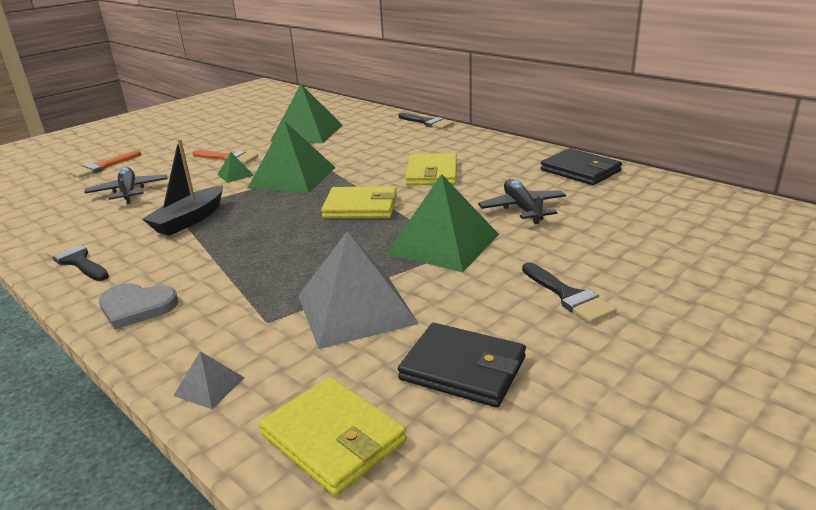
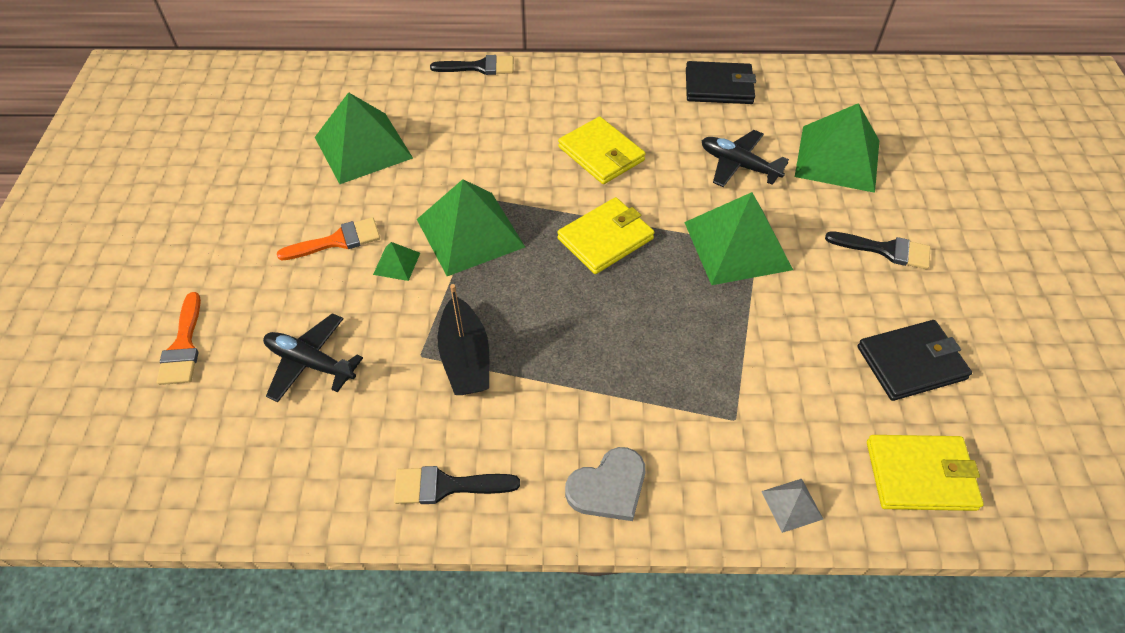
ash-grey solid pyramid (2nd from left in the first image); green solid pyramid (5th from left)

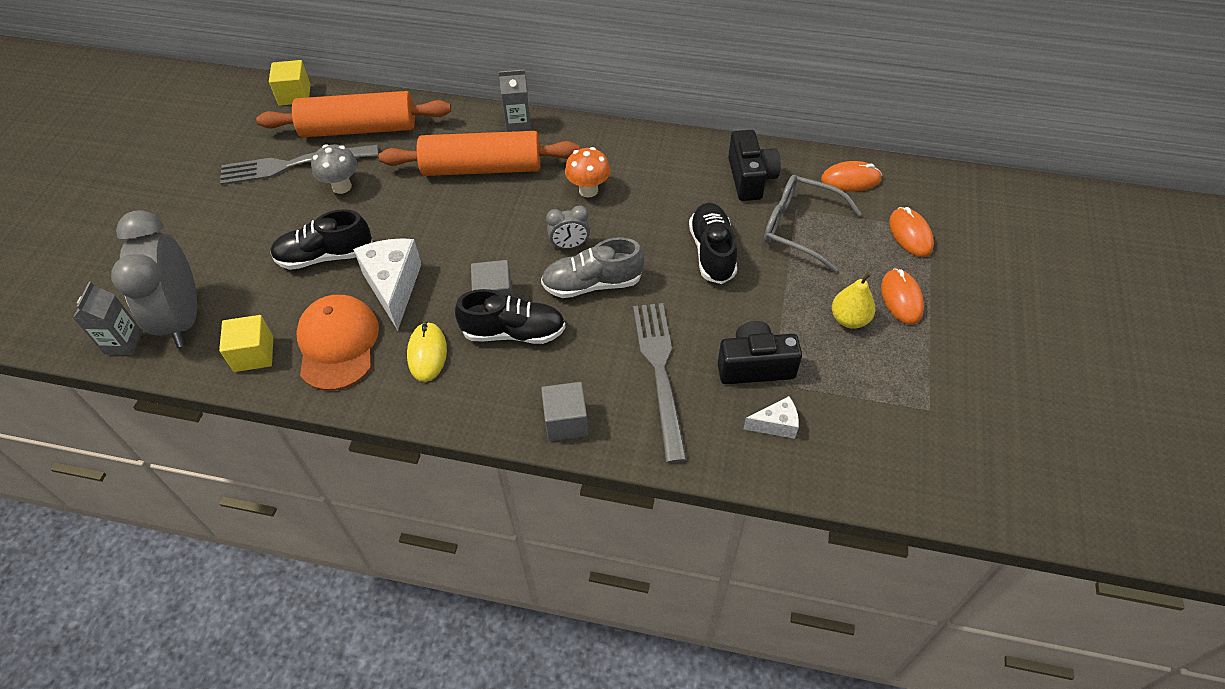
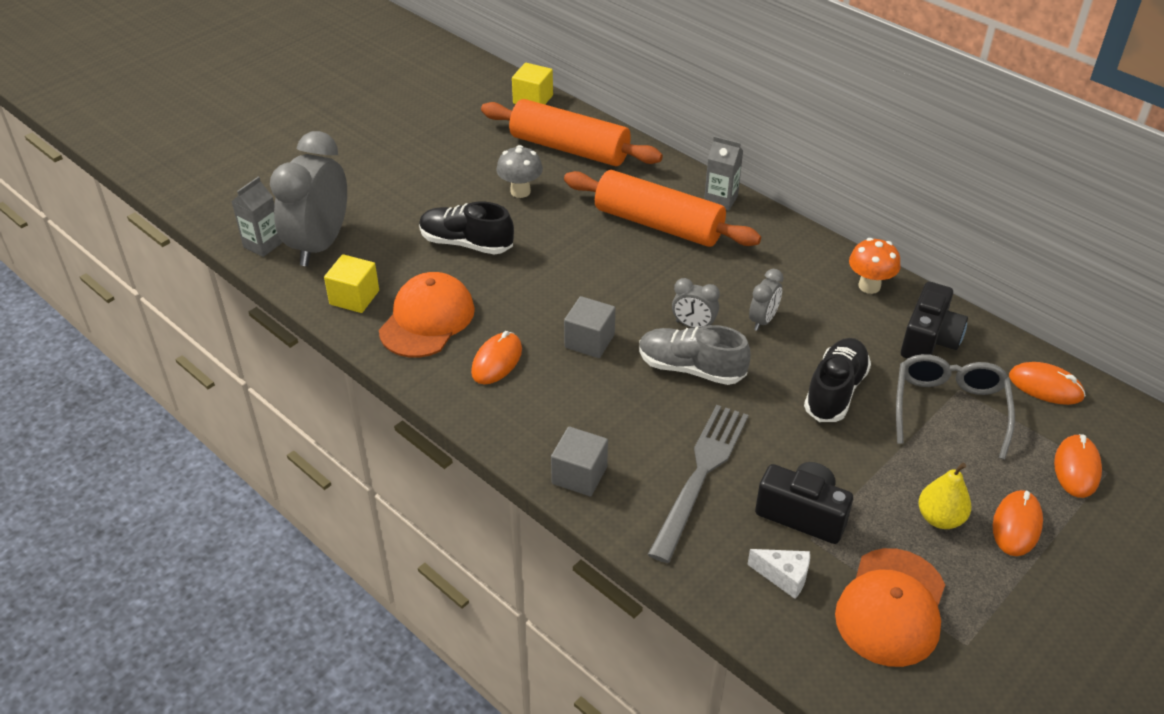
ash-grey table fork (1st from left in the first image); orange-coloured mushroom; ash-grey eyeglasses; white piece of cheese (1st from left in the first image); black sneaker (2nd from left in the first image); orange-coloured computer mouse (1st from left); ash-grey bedside clock (3rd from left); orange-coloured cap (2nd from left)

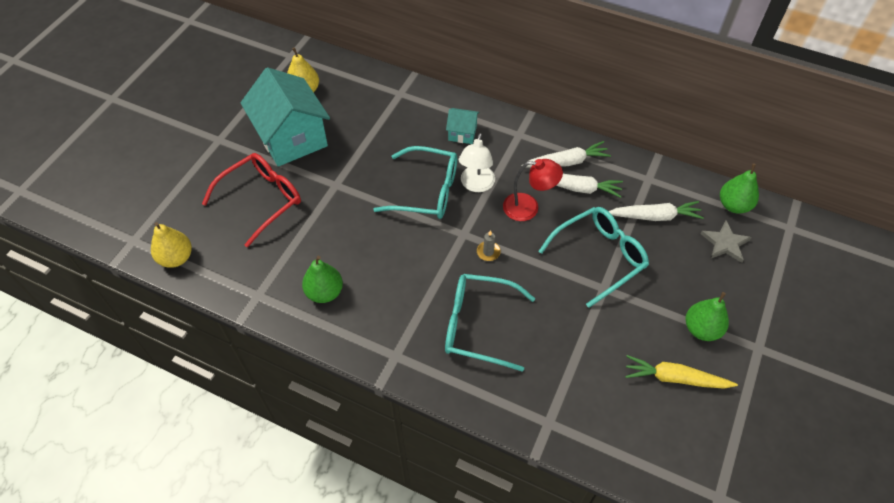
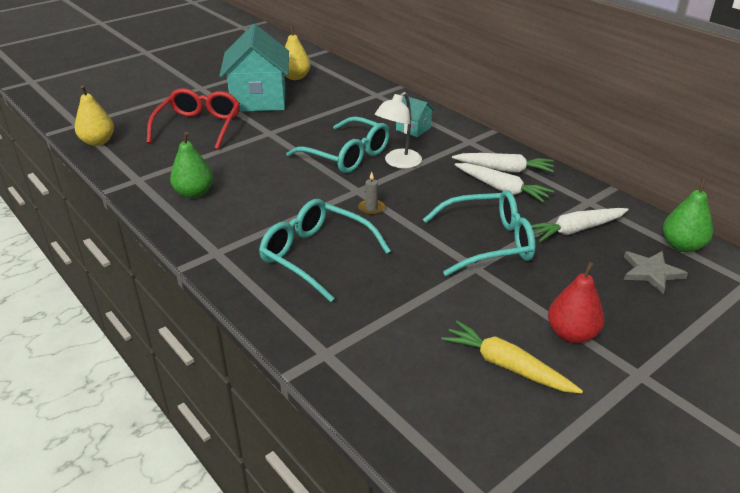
scarlet eyeglasses; scarlet reading lamp; white root vegetable (3rd from left); scarlet pear fruit

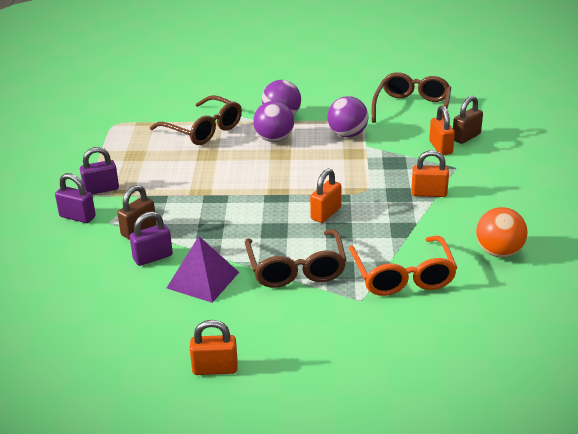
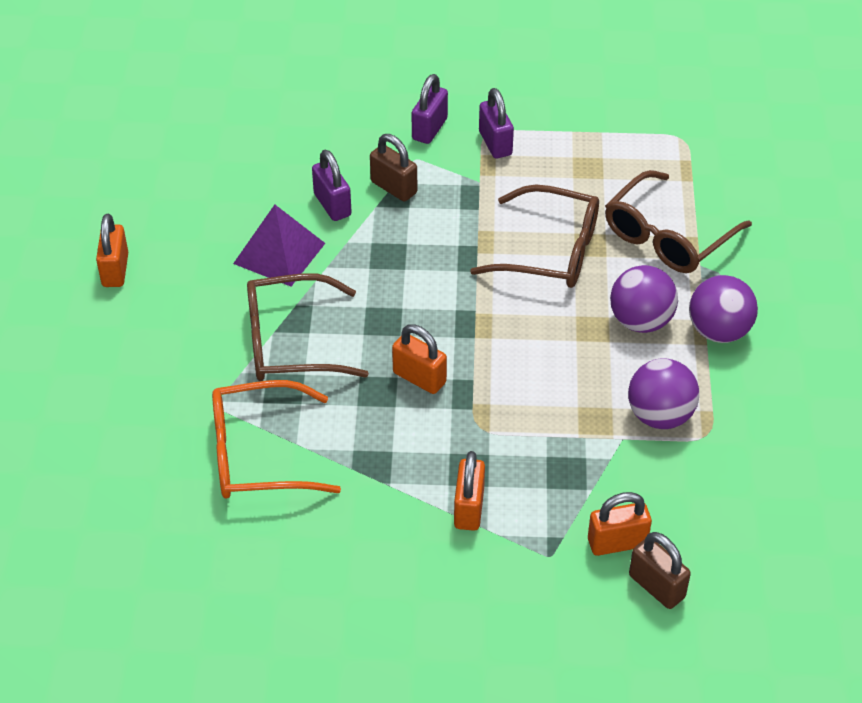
russet eyeglasses (2nd from left); orange-coloured ball

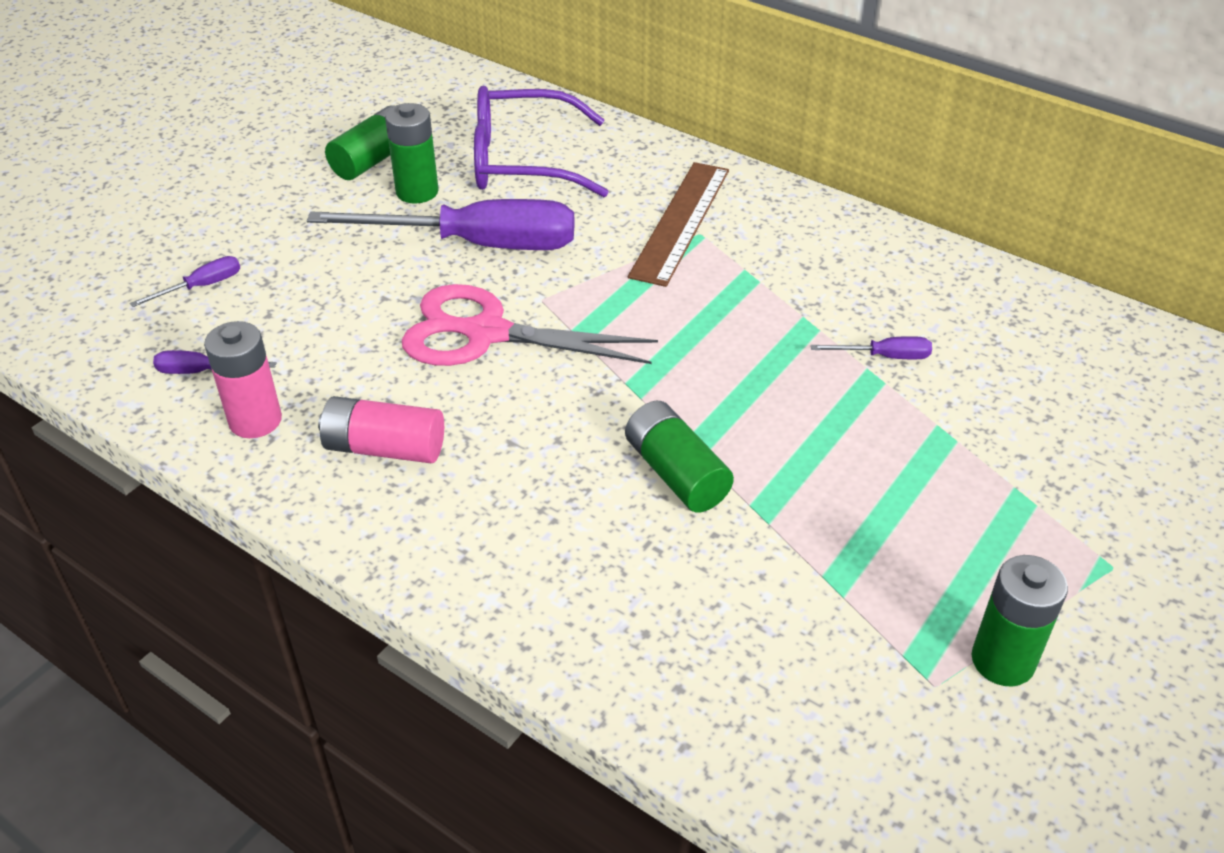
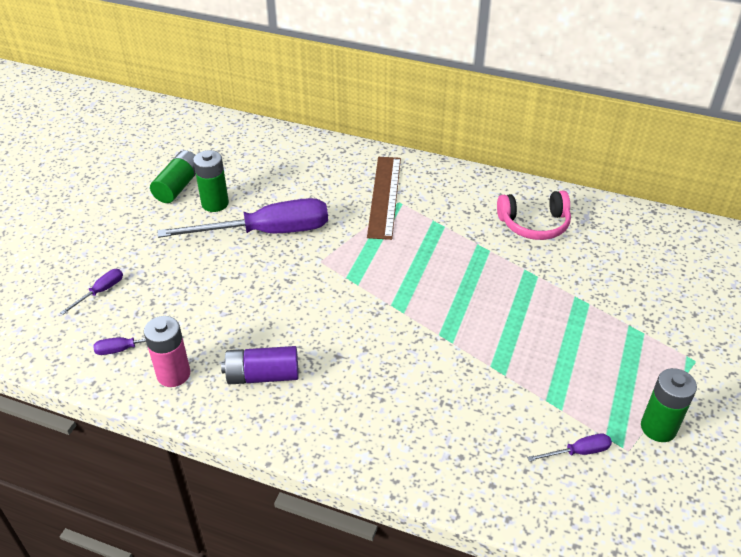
violet eyeglasses; pink scissors; violet flat screwdriver (4th from left); violet battery; green battery (3rd from left in the first image); pink over-ear headphones

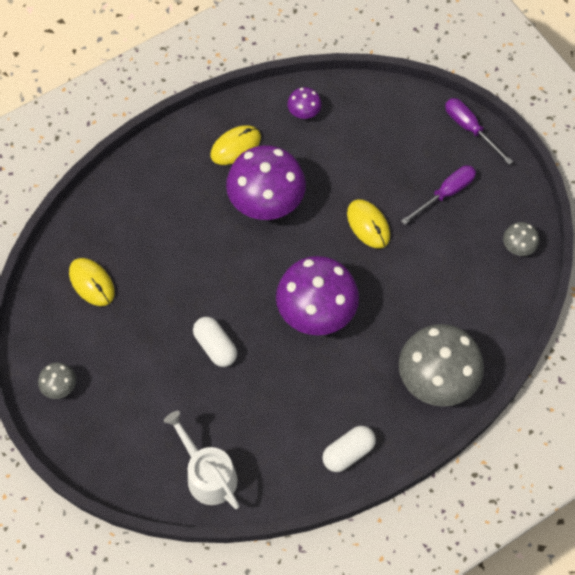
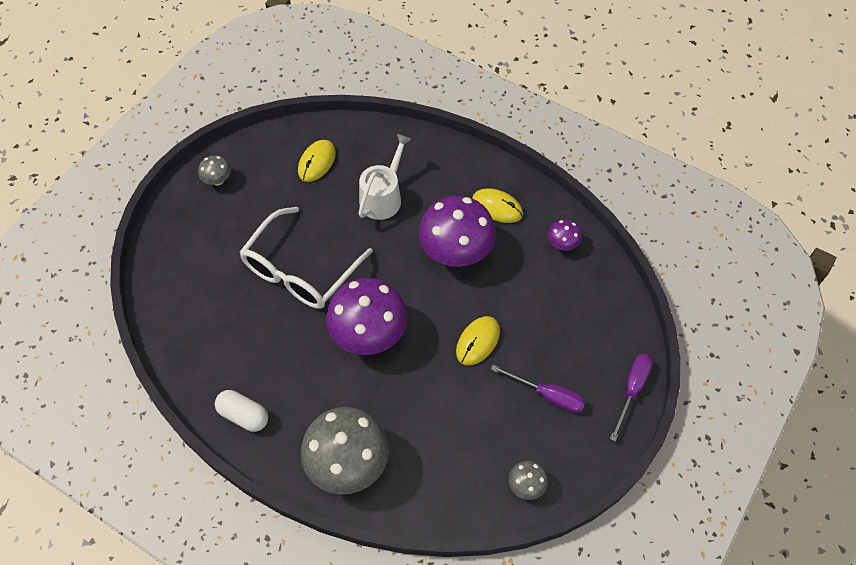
white eyeglasses; white watering can

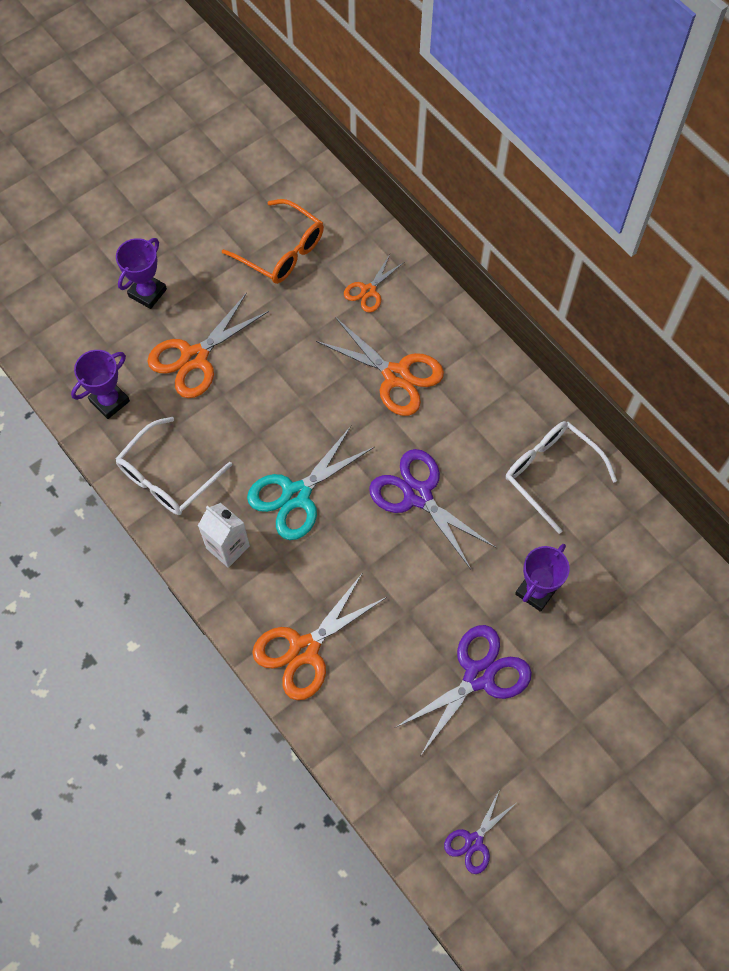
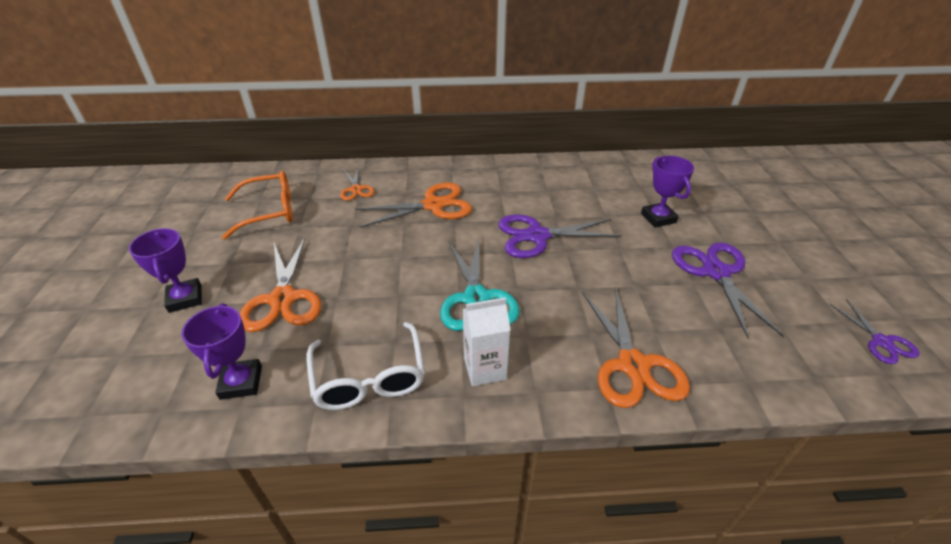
white eyeglasses (2nd from left in the first image)

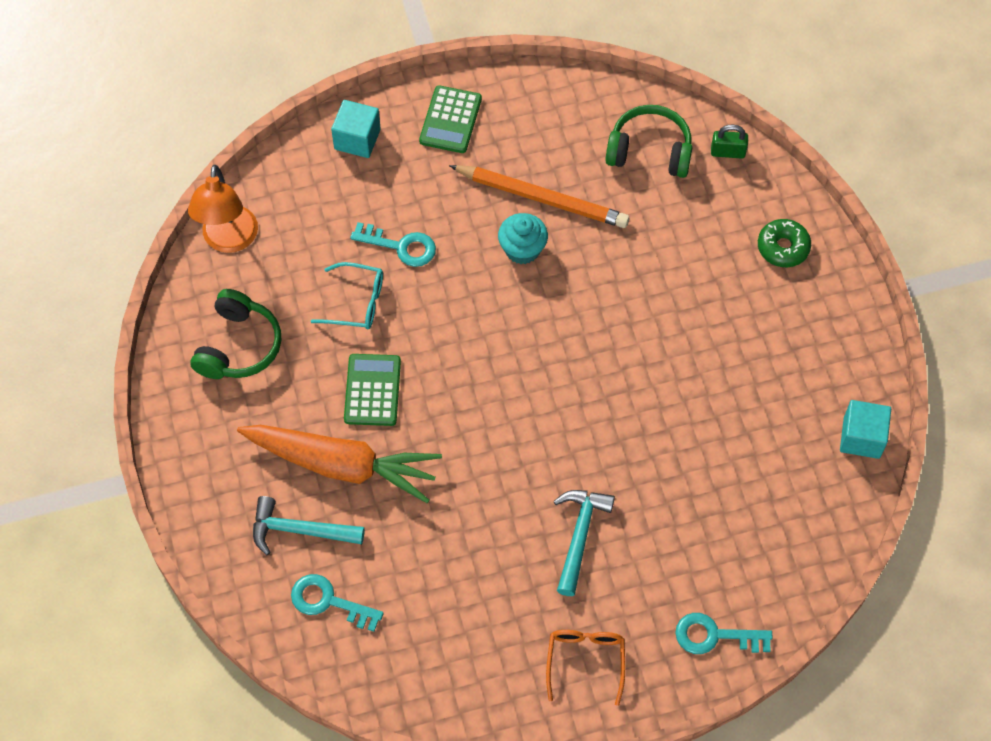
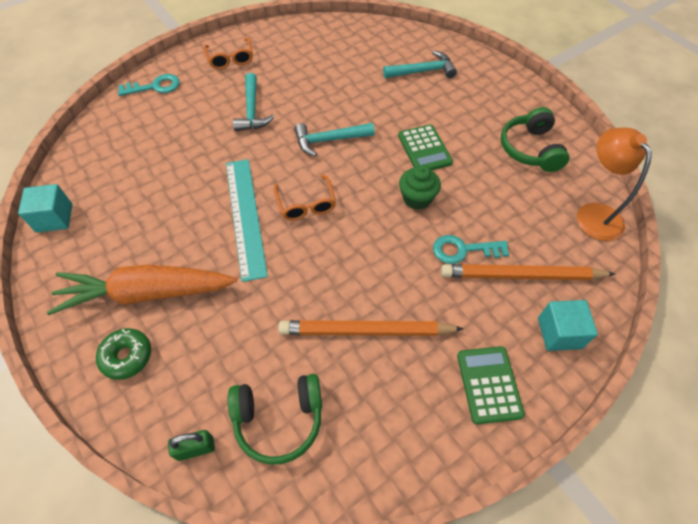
turquoise cupcake; turquoise eyeglasses; orange-coloured root vegetable; turquoise key (1st from left in the first image); turquoise hammer (2nd from left); turquoise straightedge; green cupcake; orange-coloured eyeglasses (2nd from left); orange-coloured wooden pencil (2nd from left)

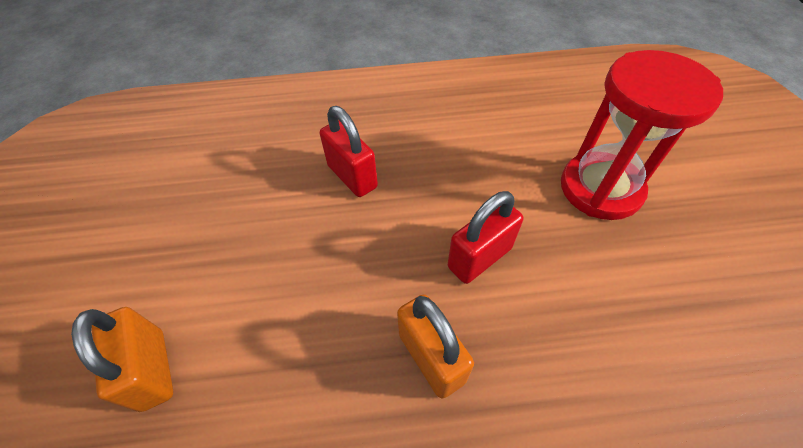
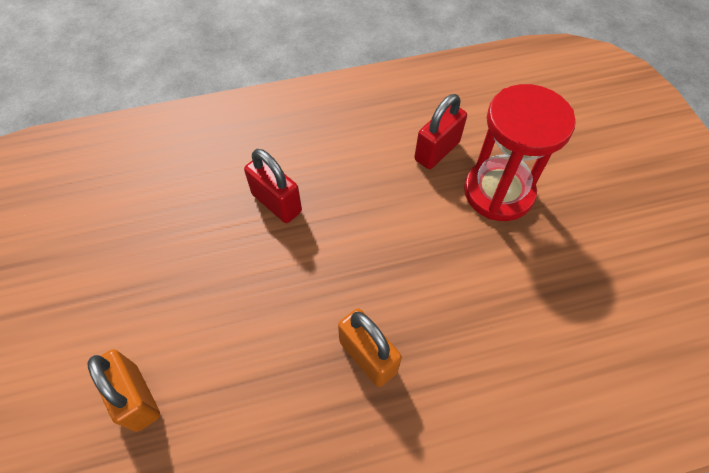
scarlet lock (2nd from left)

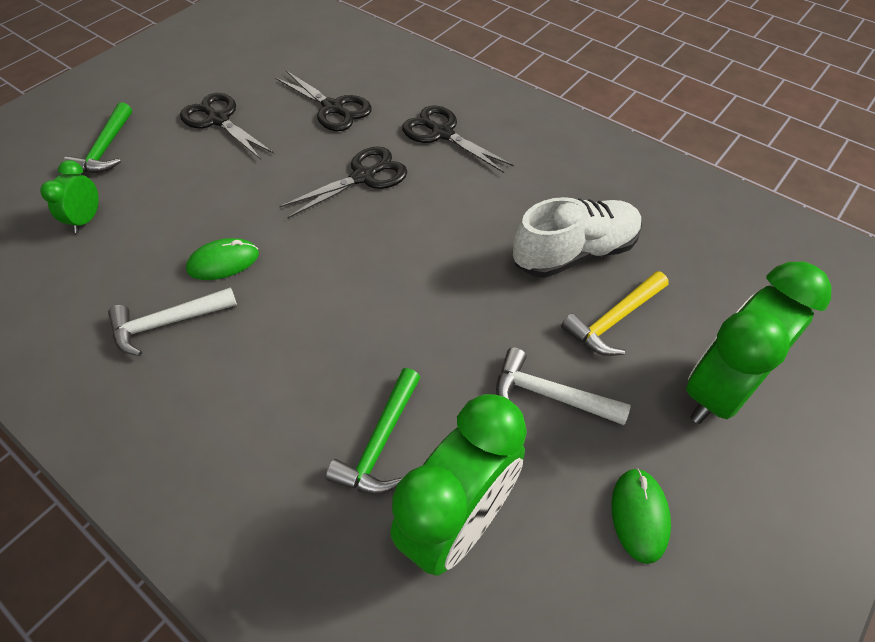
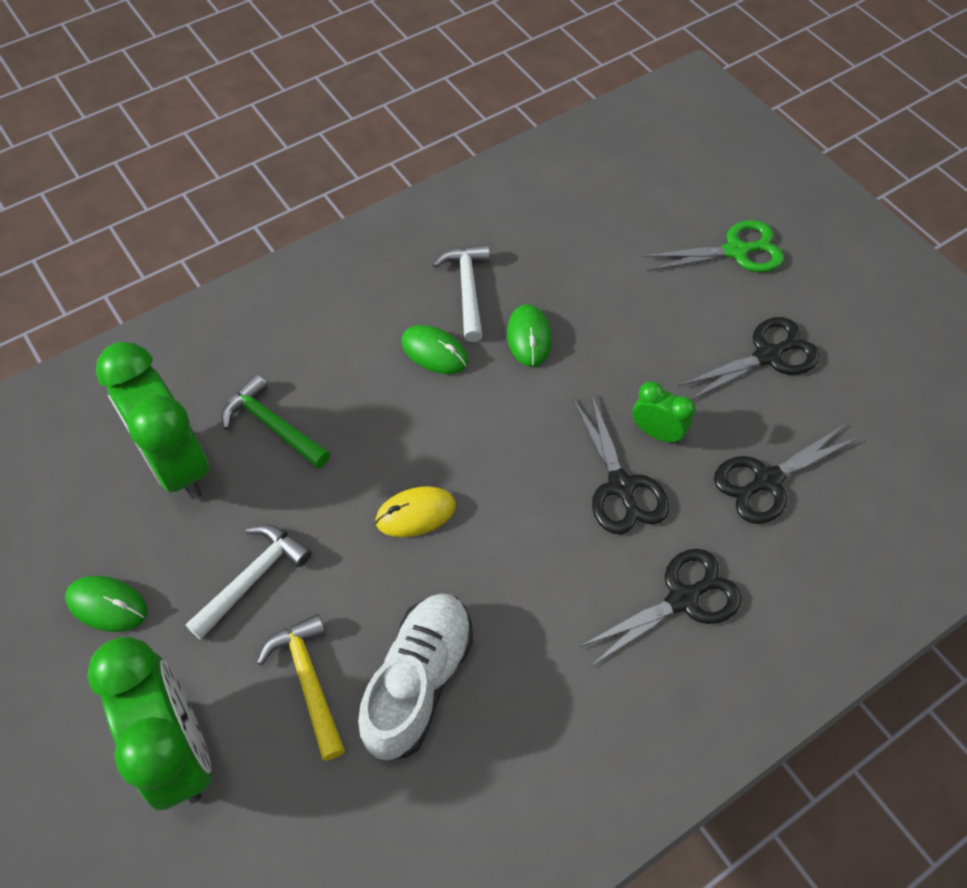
green scissors; green bedside clock (3rd from left); white sneaker; green computer mouse (2nd from left); bright yellow computer mouse

